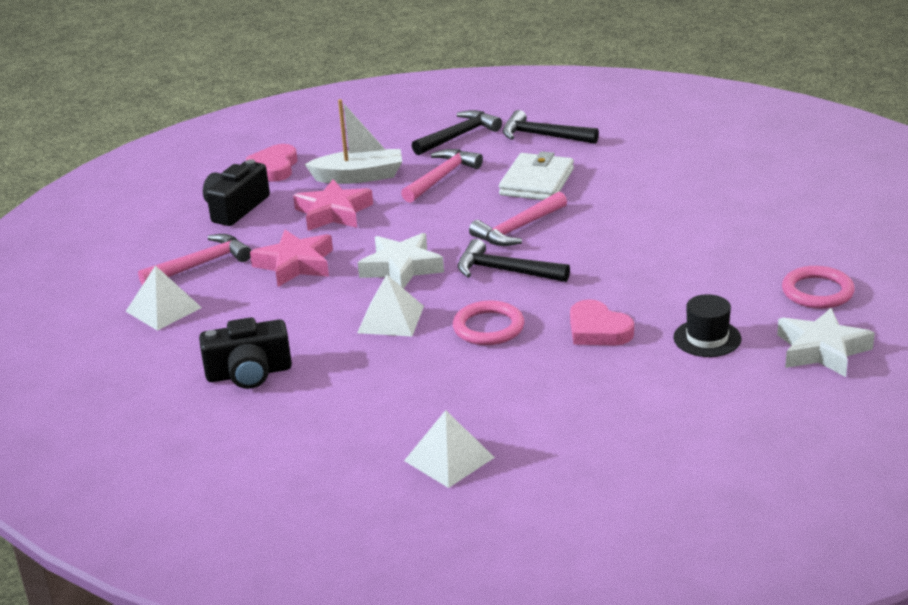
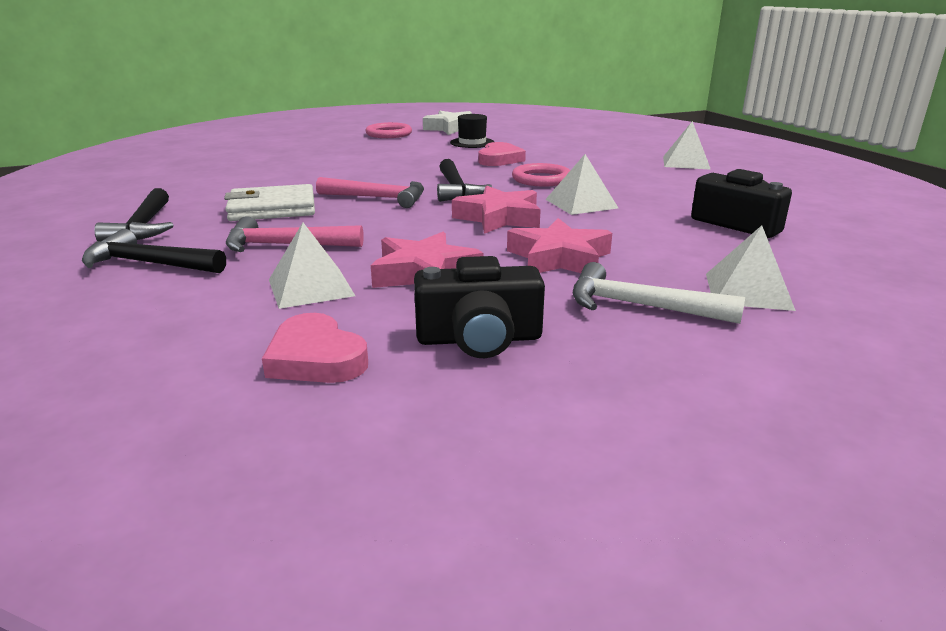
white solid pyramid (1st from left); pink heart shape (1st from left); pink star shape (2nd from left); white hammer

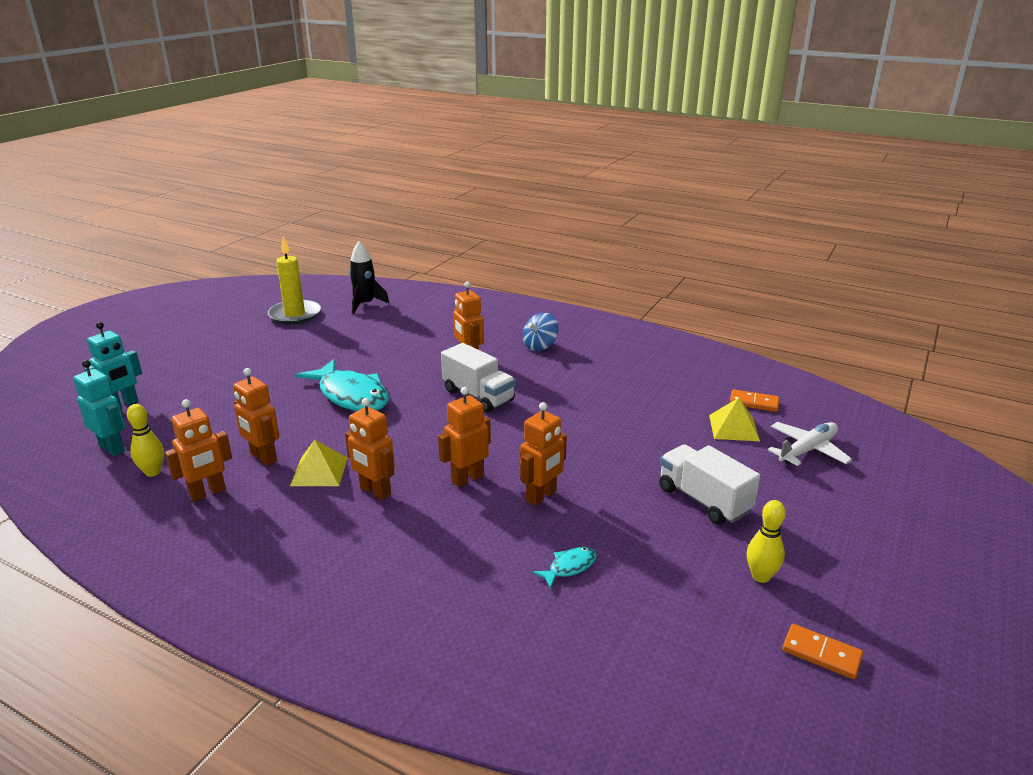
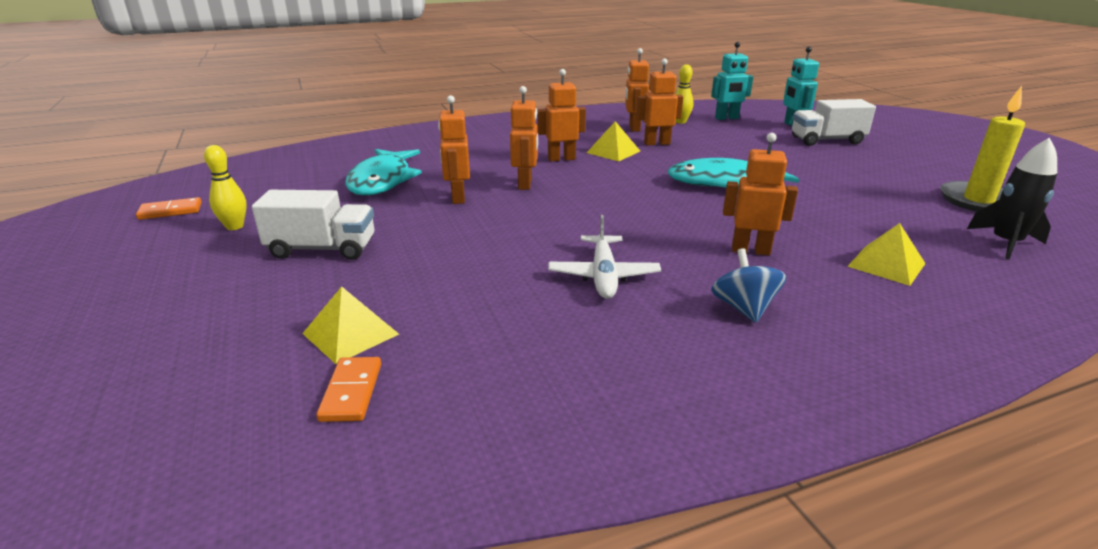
white truck (2nd from left); orange-coloured domino piece (2nd from left); white aeroplane; turquoise toy fish (1st from left); bright yellow solid pyramid (3rd from left)

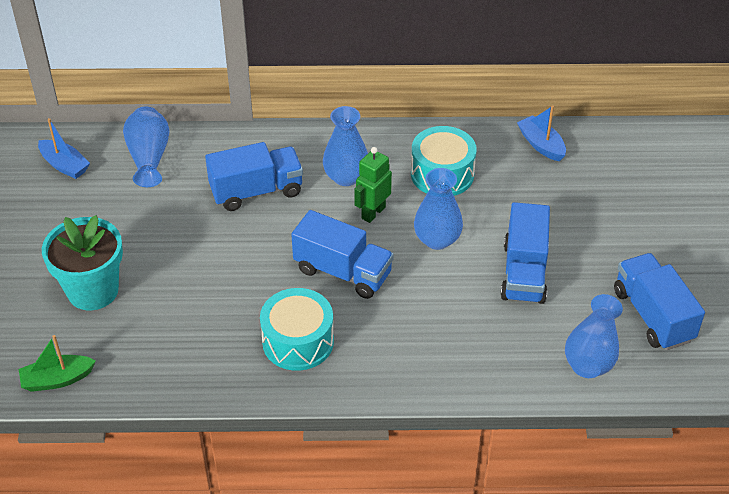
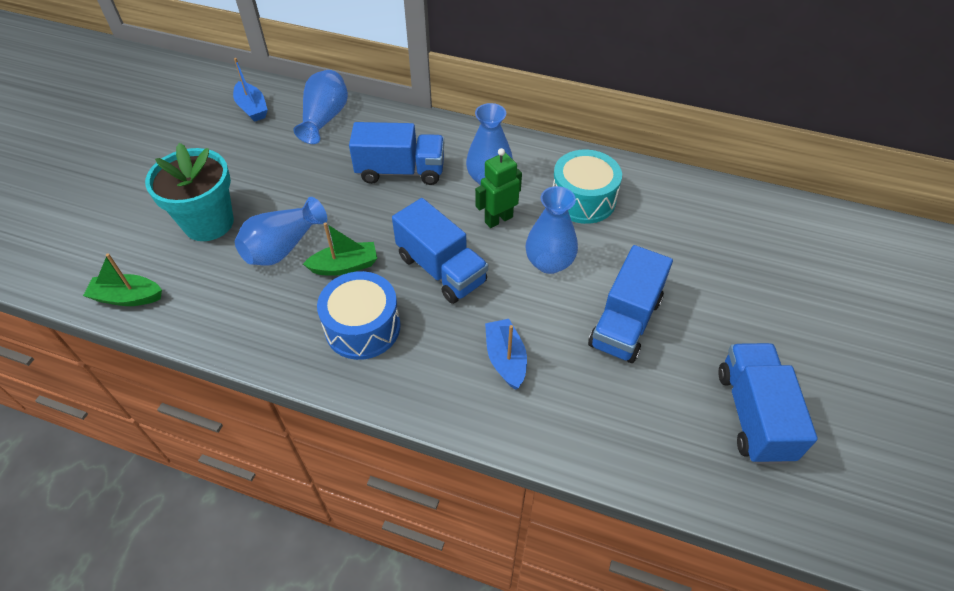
blue boat (2nd from left); blue drum; blue tall vase (1st from left); green boat (2nd from left)

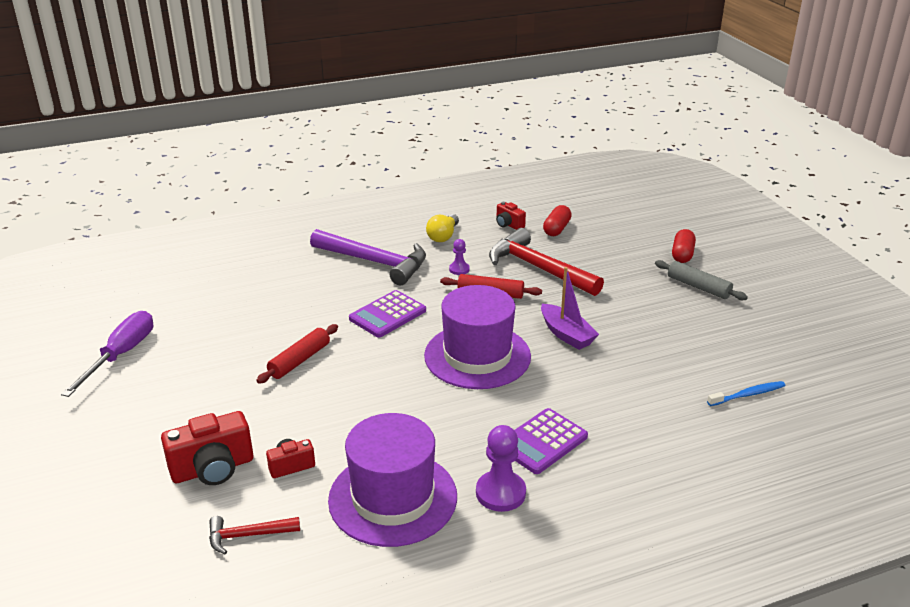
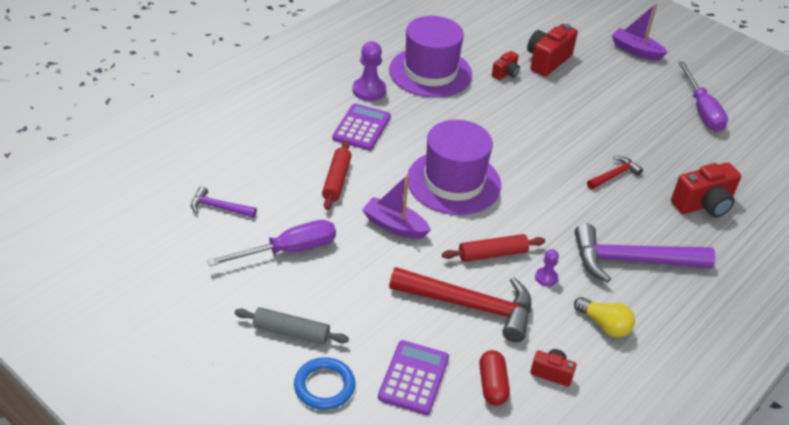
bright yellow bulb; blue ring; violet adding machine (2nd from left); scarlet rolling pin (1st from left); violet hammer (1st from left); scarlet hammer (2nd from left); violet boat (2nd from left); scarlet photo camera (4th from left); violet flat screwdriver (1st from left)

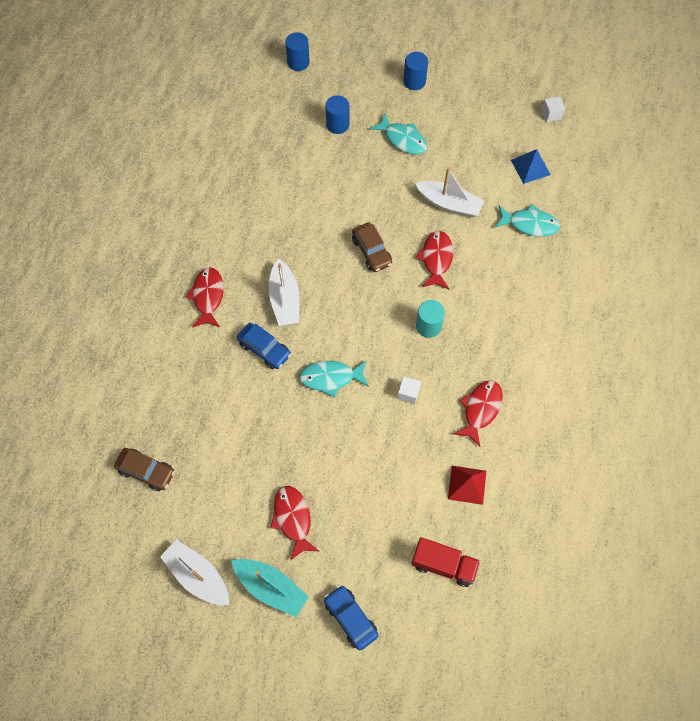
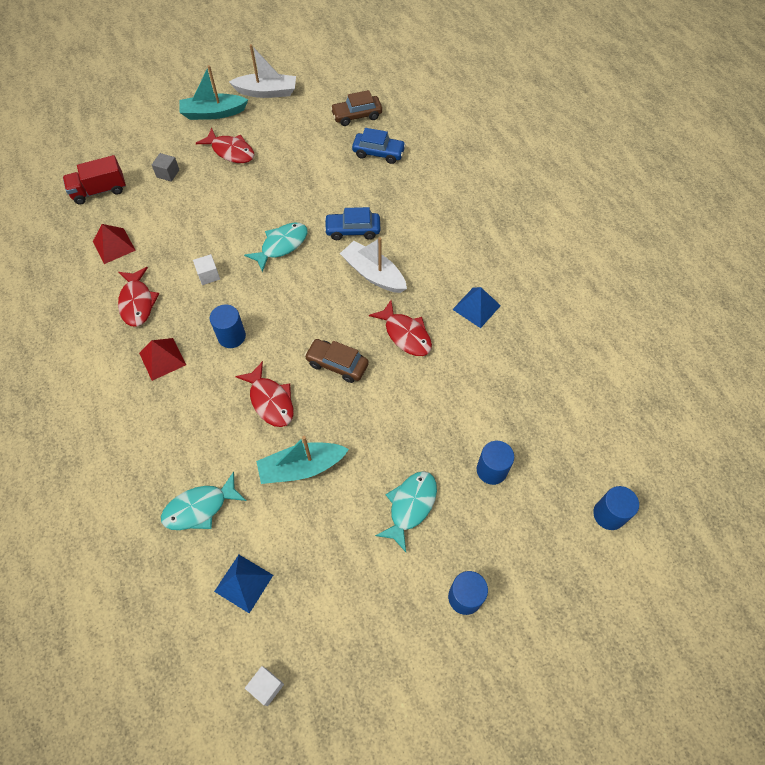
turquoise toy fish (3rd from left); turquoise boat (2nd from left); scarlet toy fish (4th from left); blue cylinder (1st from left); blue toy car (2nd from left); ash-grey block; blue solid pyramid (2nd from left); scarlet solid pyramid (2nd from left)

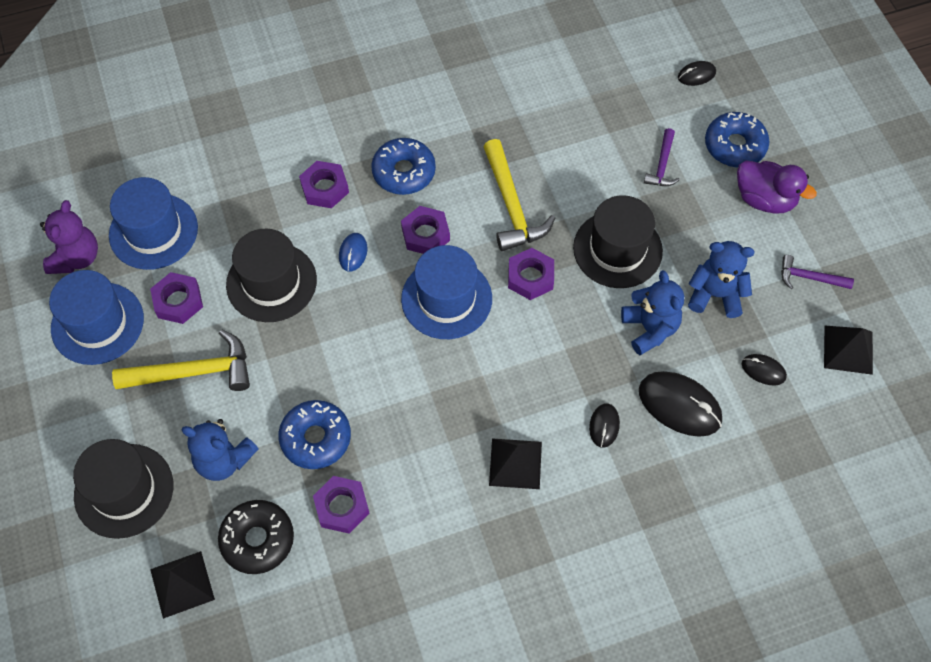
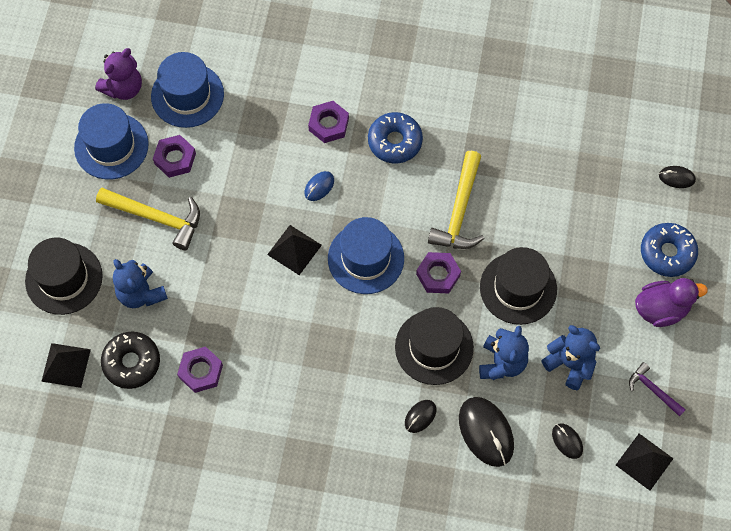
violet hammer (1st from left in the first image); violet duck; violet hexagon nut (4th from left in the first image); black hat (2nd from left); blue doughnut (1st from left in the first image); black solid pyramid (2nd from left)

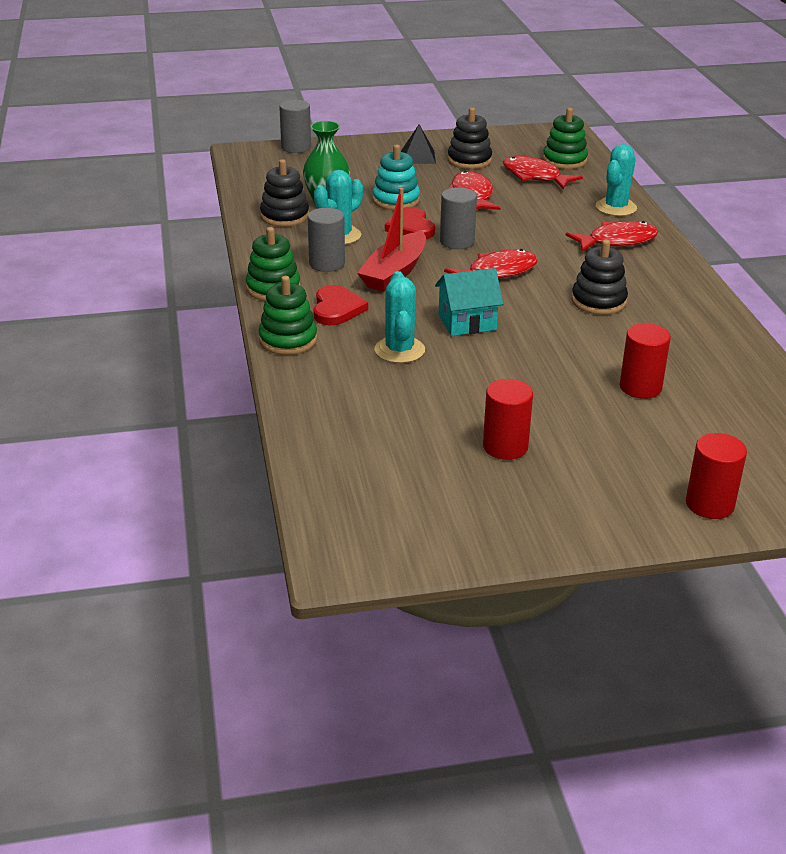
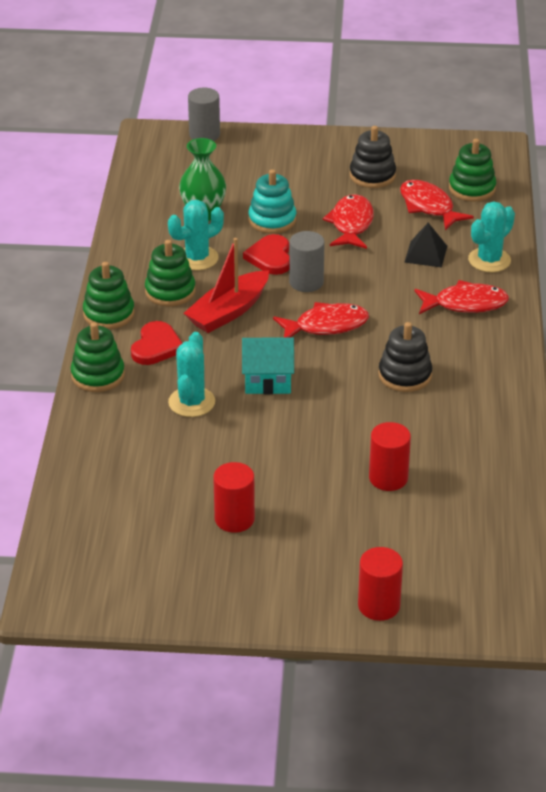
black solid pyramid; black stacking toy (1st from left in the first image); green stacking toy (3rd from left)

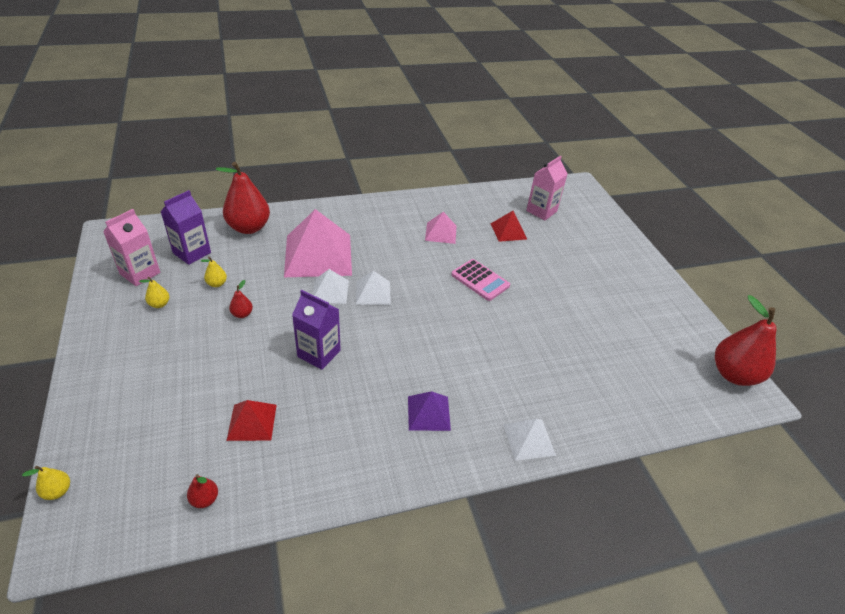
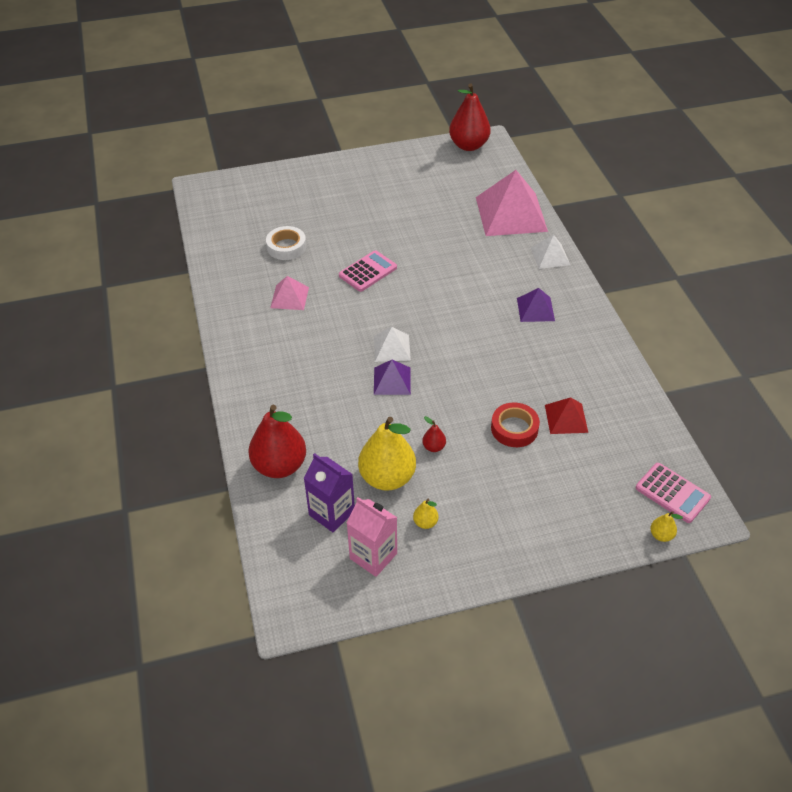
pink juice carton (2nd from left in the first image); pink solid pyramid (2nd from left); white roll of tape; bright yellow pear fruit (1st from left); violet solid pyramid (1st from left); violet juice carton (2nd from left in the first image); scarlet pear fruit (1st from left in the first image); scarlet roll of tape; pink adding machine (2nd from left)

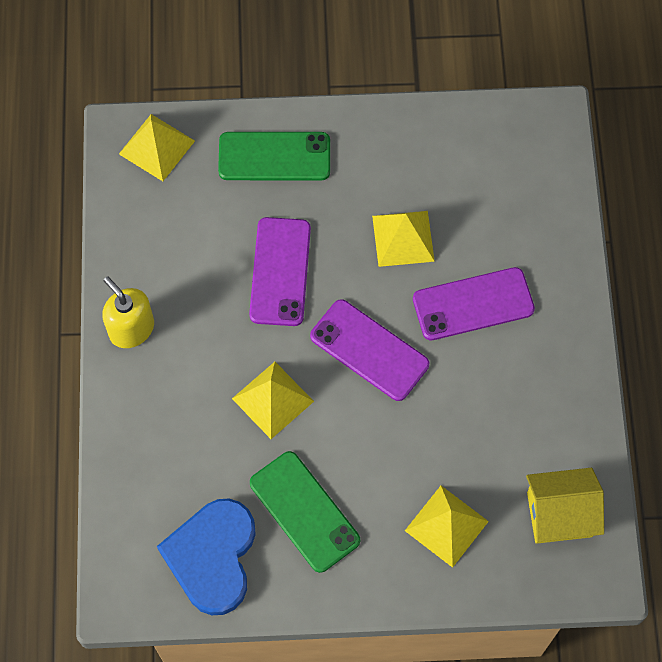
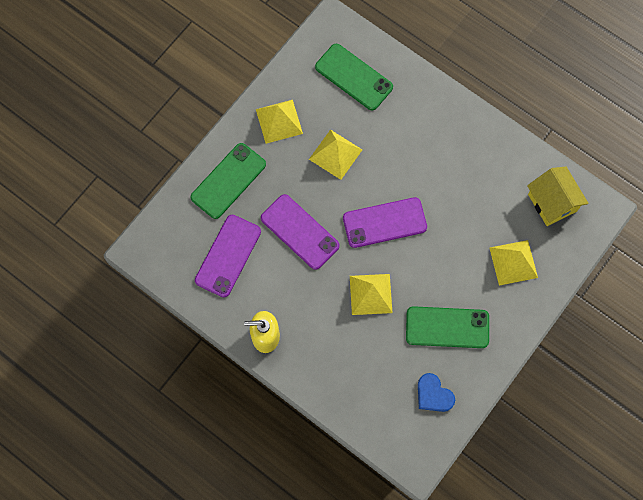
bright yellow solid pyramid (1st from left); violet mobile phone (1st from left); bright yellow cottage; blue heart shape; green mobile phone (2nd from left)

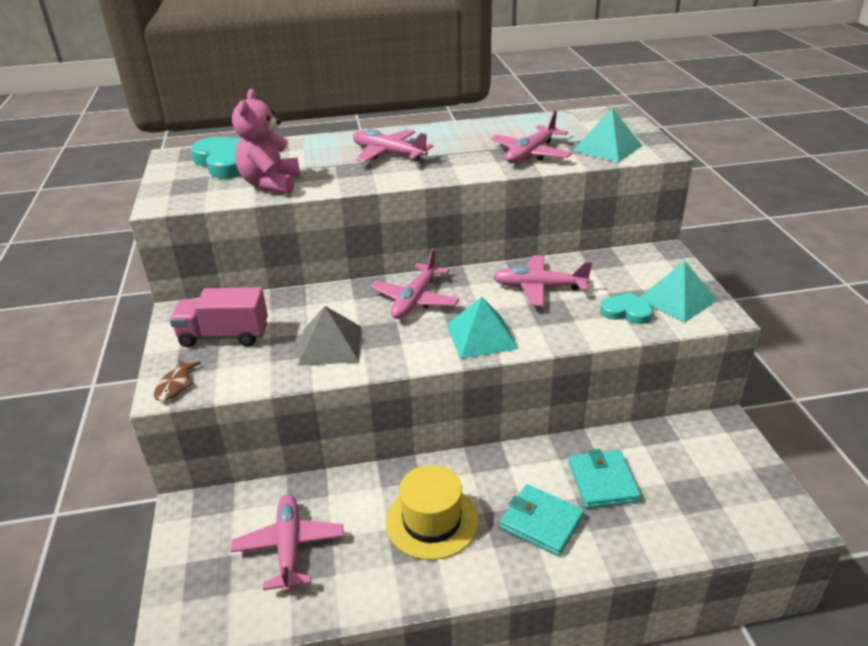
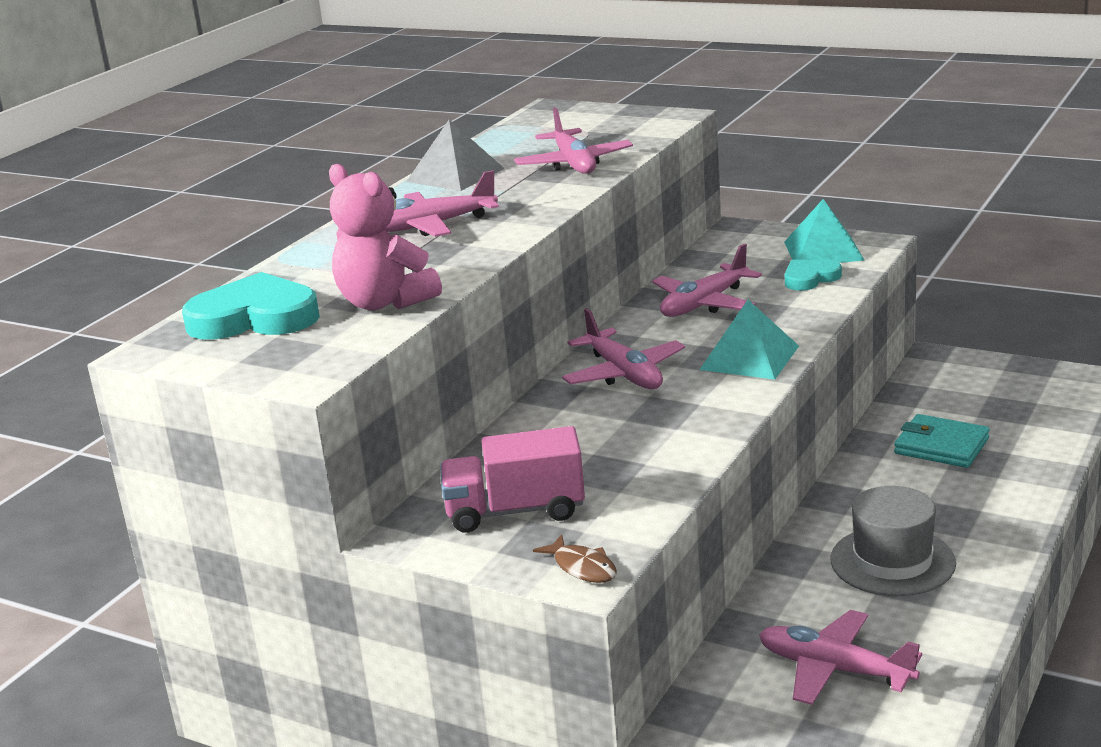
turquoise solid pyramid (2nd from left in the first image); pink truck; ash-grey solid pyramid; ash-grey hat; turquoise wallet (1st from left in the first image)

